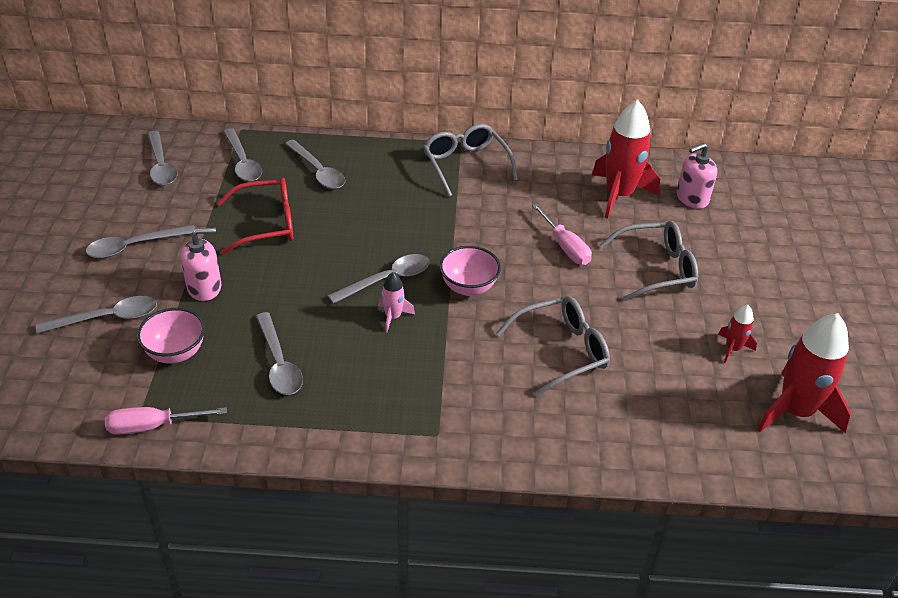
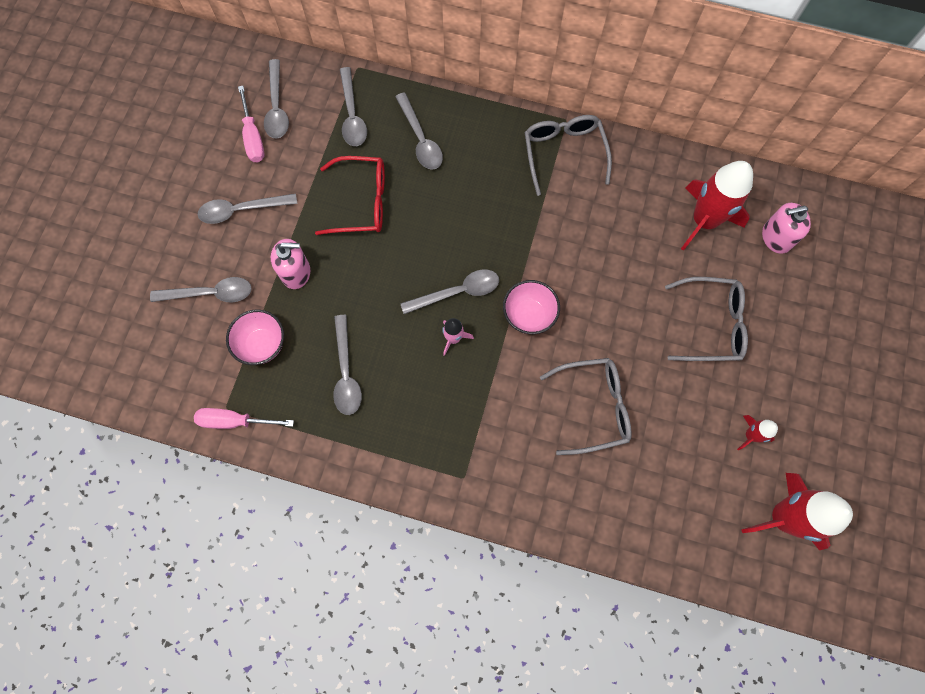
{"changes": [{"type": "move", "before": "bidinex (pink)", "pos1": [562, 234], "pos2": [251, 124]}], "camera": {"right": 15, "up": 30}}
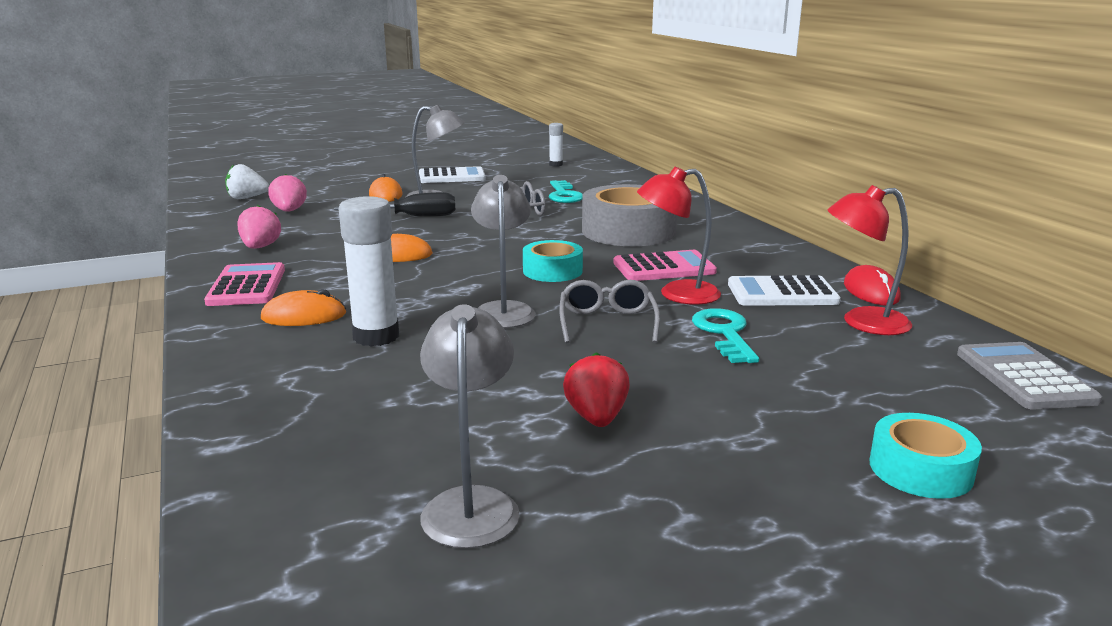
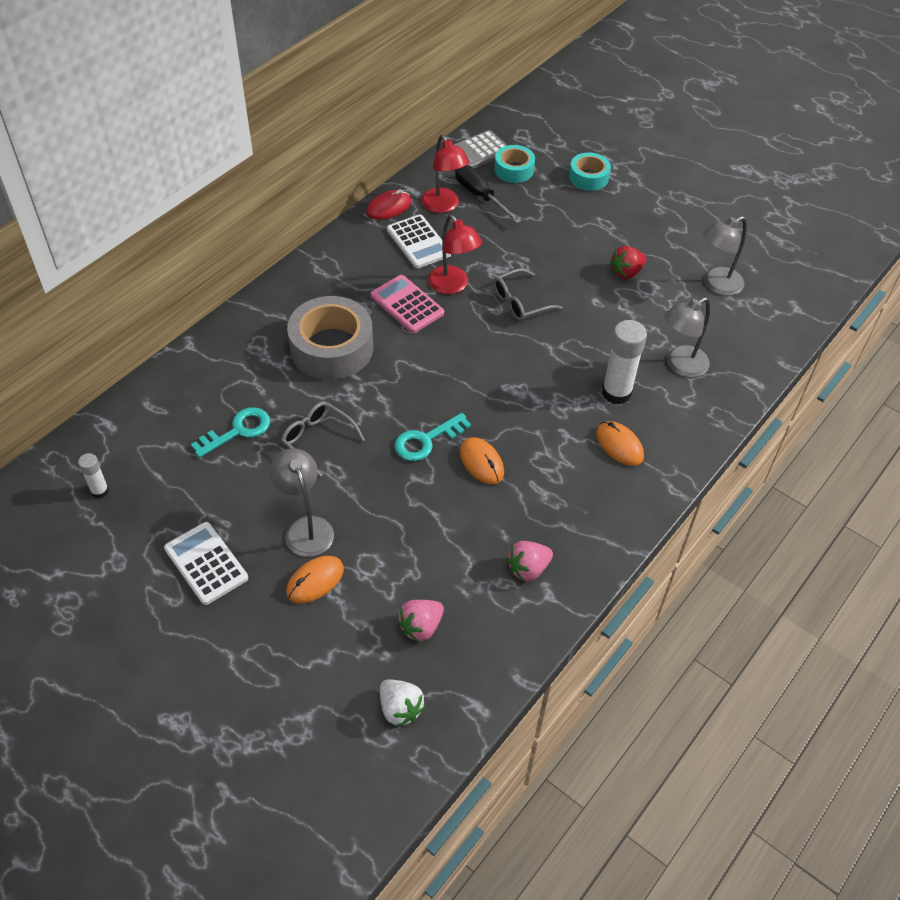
{"changes": [{"type": "delete", "before": "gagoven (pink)", "pos1": [244, 284]}, {"type": "move", "before": "bidinex (black)", "pos1": [394, 204], "pos2": [488, 194]}, {"type": "move", "before": "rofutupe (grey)", "pos1": [503, 251], "pos2": [687, 337]}, {"type": "move", "before": "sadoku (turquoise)", "pos1": [553, 261], "pos2": [514, 164]}, {"type": "move", "before": "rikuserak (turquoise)", "pos1": [725, 335], "pos2": [432, 437]}], "camera": {"right": -120, "up": 30}}
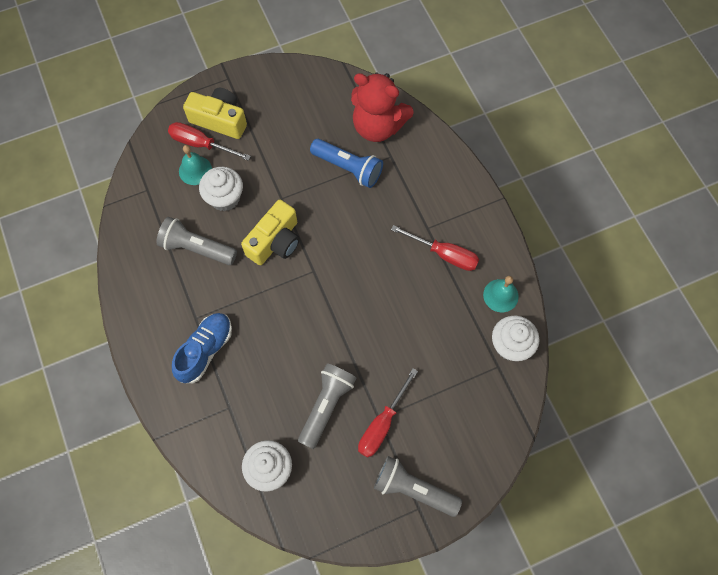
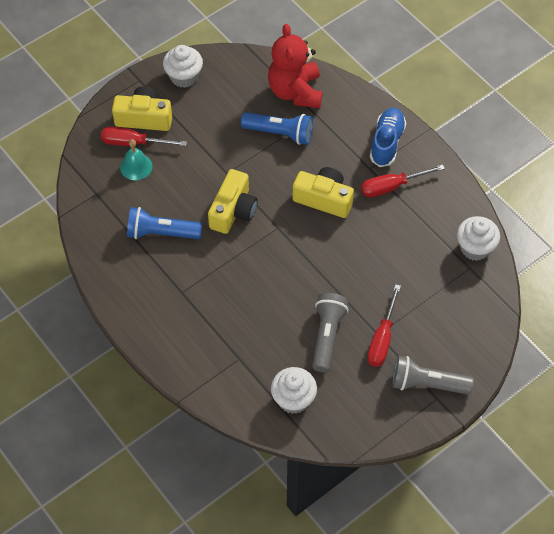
{"changes": [{"type": "delete", "before": "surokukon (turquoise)", "pos1": [501, 294]}, {"type": "insert", "after": "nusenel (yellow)", "pos2": [323, 192]}, {"type": "move", "before": "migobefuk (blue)", "pos1": [202, 348], "pos2": [388, 137]}, {"type": "move", "before": "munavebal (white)", "pos1": [221, 189], "pos2": [183, 66]}, {"type": "recolor", "before": "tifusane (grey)", "after": "tifusane (blue)", "pos1": [197, 241], "pos2": [164, 223]}, {"type": "rotate", "before": "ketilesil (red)", "pos1": [382, 107], "pos2": [295, 66], "turn": 75}, {"type": "rotate", "before": "bidinex (red)", "pos1": [435, 248], "pos2": [403, 181], "turn": 150}], "camera": {"right": -15, "up": -10}}
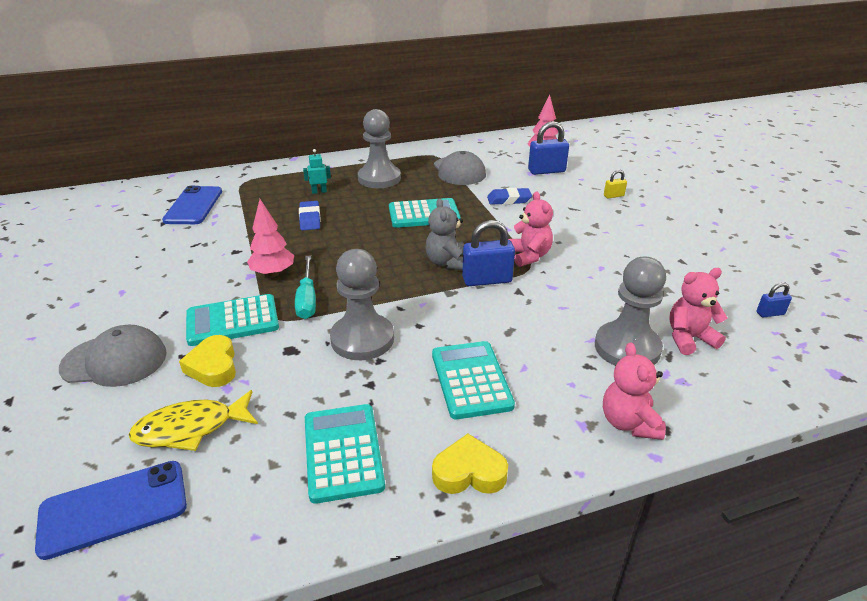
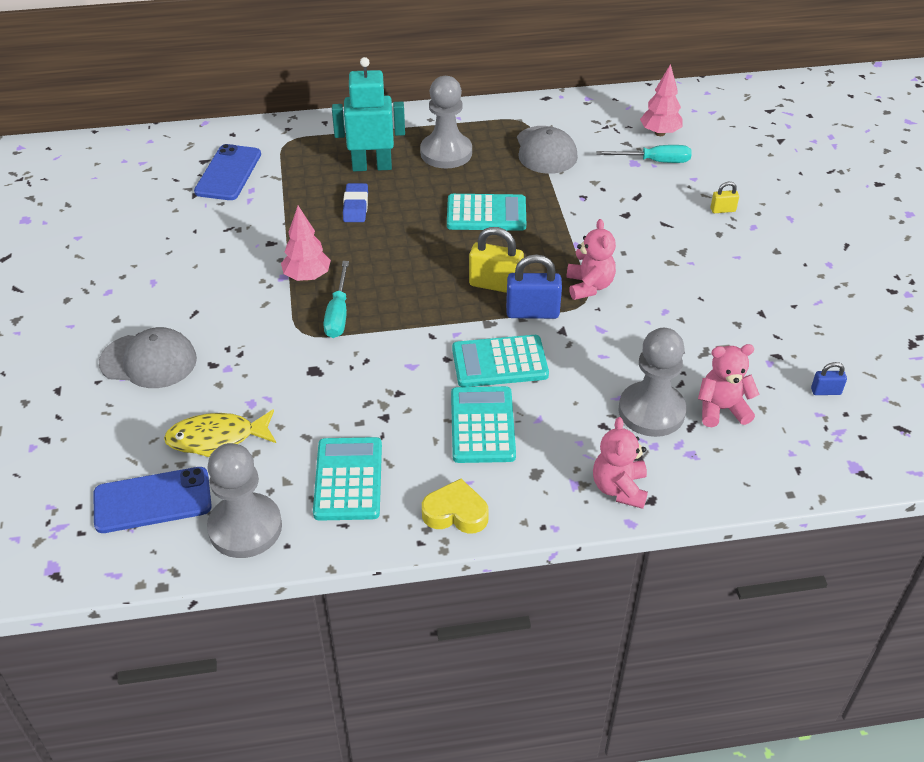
{"changes": [{"type": "delete", "before": "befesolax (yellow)", "pos1": [207, 361]}, {"type": "delete", "before": "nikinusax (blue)", "pos1": [509, 196]}, {"type": "move", "before": "gagoven (turquoise)", "pos1": [232, 320], "pos2": [500, 361]}, {"type": "move", "before": "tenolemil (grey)", "pos1": [362, 304], "pos2": [244, 500]}, {"type": "replace", "before": "ketilesil (grey)", "after": "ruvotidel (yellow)", "pos1": [445, 234], "pos2": [496, 260]}, {"type": "replace", "before": "ruvotidel (blue)", "after": "bidinex (turquoise)", "pos1": [548, 148], "pos2": [644, 154]}, {"type": "resize", "before": "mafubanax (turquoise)", "pos1": [317, 171], "pos2": [368, 114], "scale": 2.25}], "camera": {"right": 10, "up": 10}}
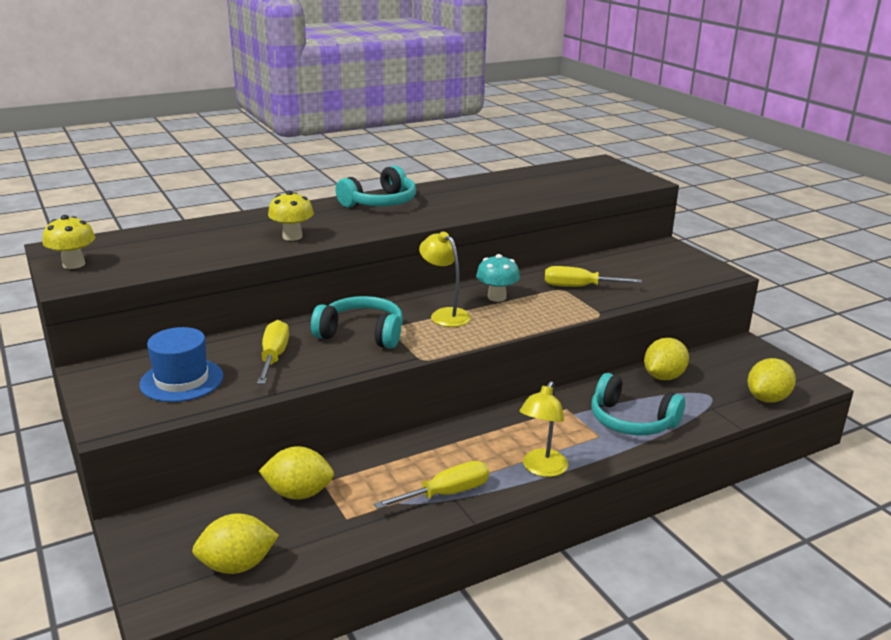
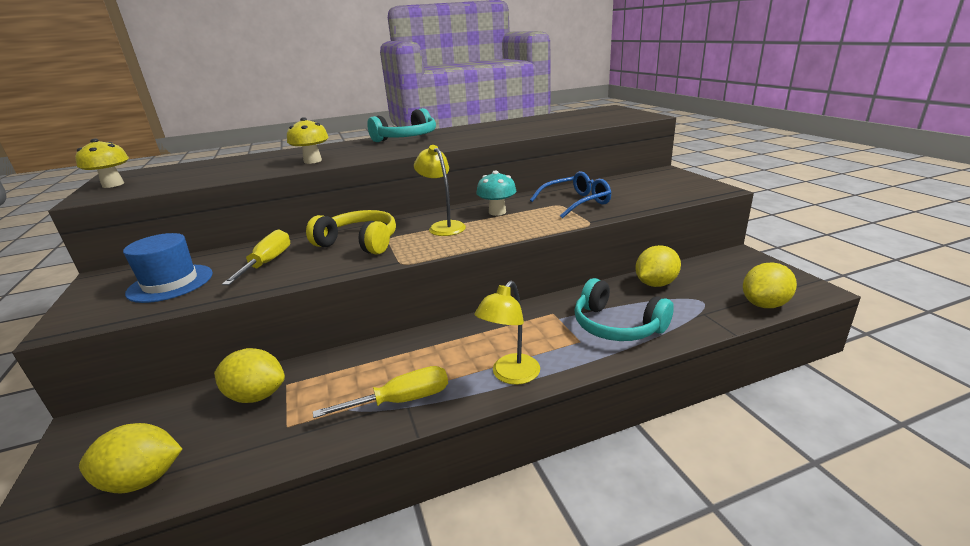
{"changes": [{"type": "replace", "before": "bidinex (yellow)", "after": "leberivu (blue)", "pos1": [593, 276], "pos2": [570, 194]}, {"type": "recolor", "before": "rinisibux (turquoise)", "after": "rinisibux (yellow)", "pos1": [357, 322], "pos2": [351, 232]}], "camera": {"right": 10, "up": 0}}
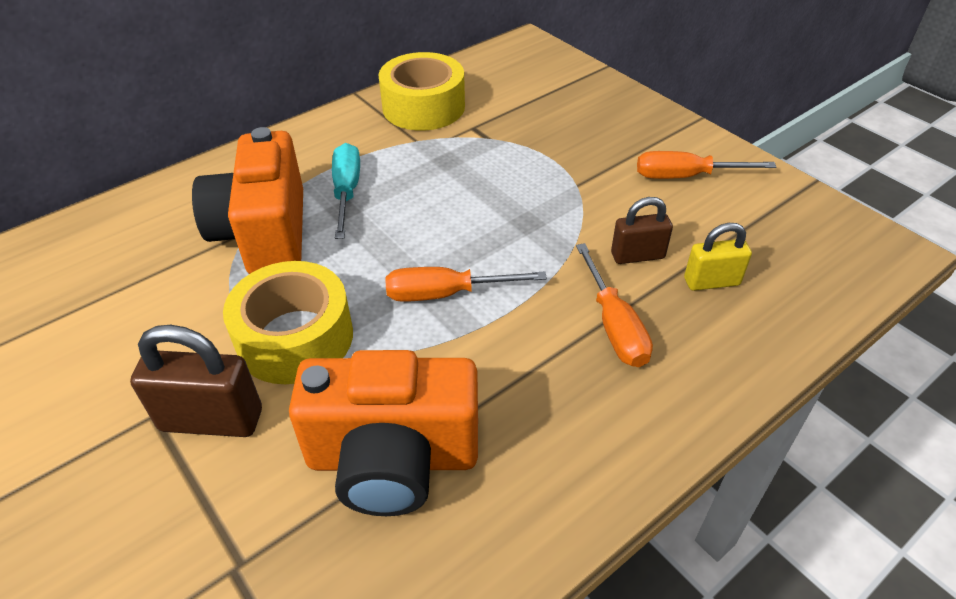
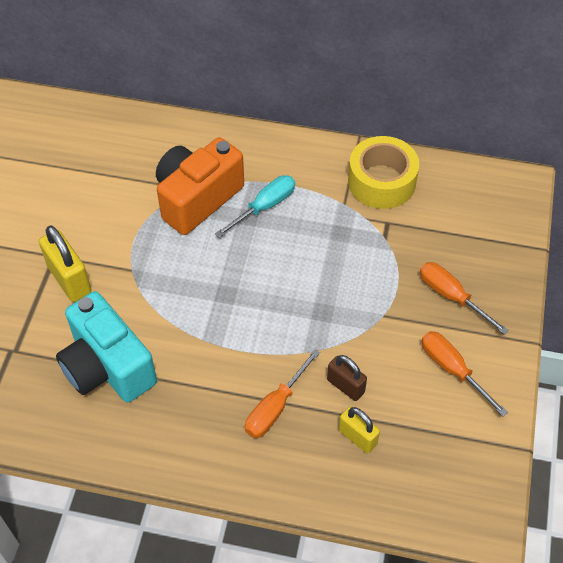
{"changes": [{"type": "delete", "before": "sadoku (yellow)", "pos1": [288, 322]}, {"type": "move", "before": "bidinex (orange)", "pos1": [466, 284], "pos2": [464, 298]}, {"type": "recolor", "before": "ruvotidel (brown)", "after": "ruvotidel (yellow)", "pos1": [196, 381], "pos2": [65, 263]}, {"type": "recolor", "before": "nusenel (orange)", "after": "nusenel (turquoise)", "pos1": [383, 433], "pos2": [106, 346]}], "camera": {"right": 50, "up": 10}}
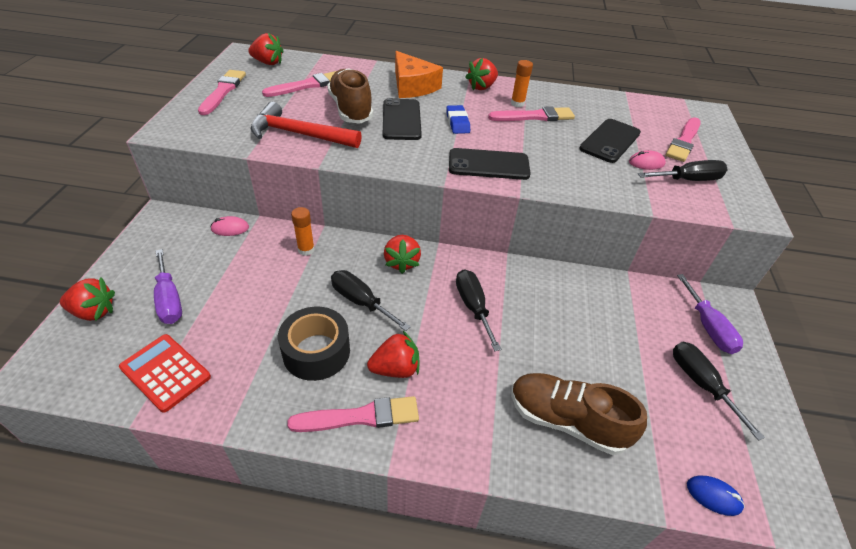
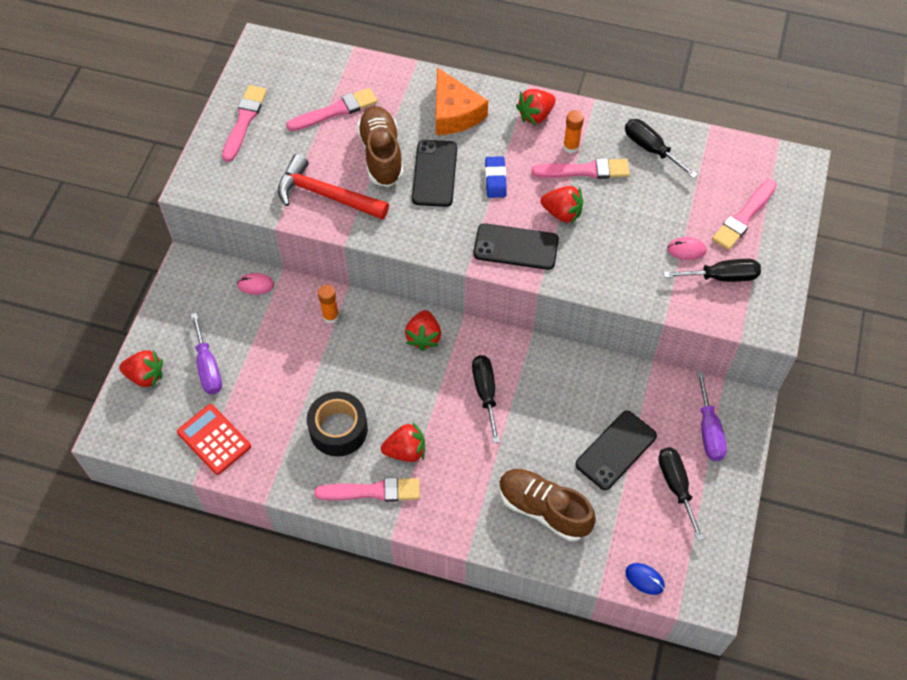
{"changes": [{"type": "move", "before": "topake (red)", "pos1": [265, 49], "pos2": [561, 205]}, {"type": "move", "before": "bidinex (black)", "pos1": [371, 300], "pos2": [661, 148]}, {"type": "move", "before": "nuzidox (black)", "pos1": [610, 141], "pos2": [616, 450]}], "camera": {"right": 10, "up": 15}}
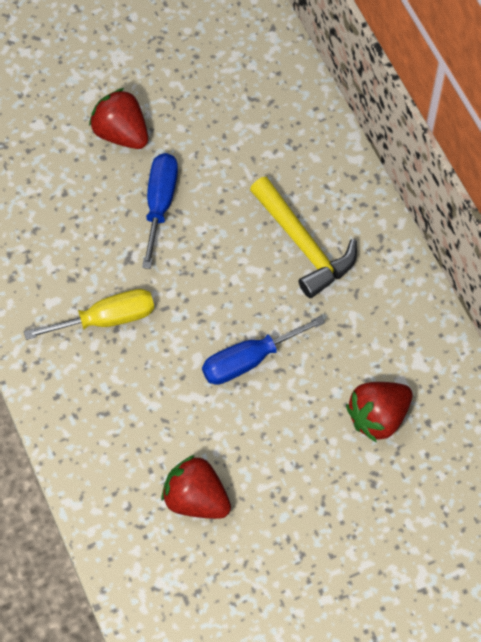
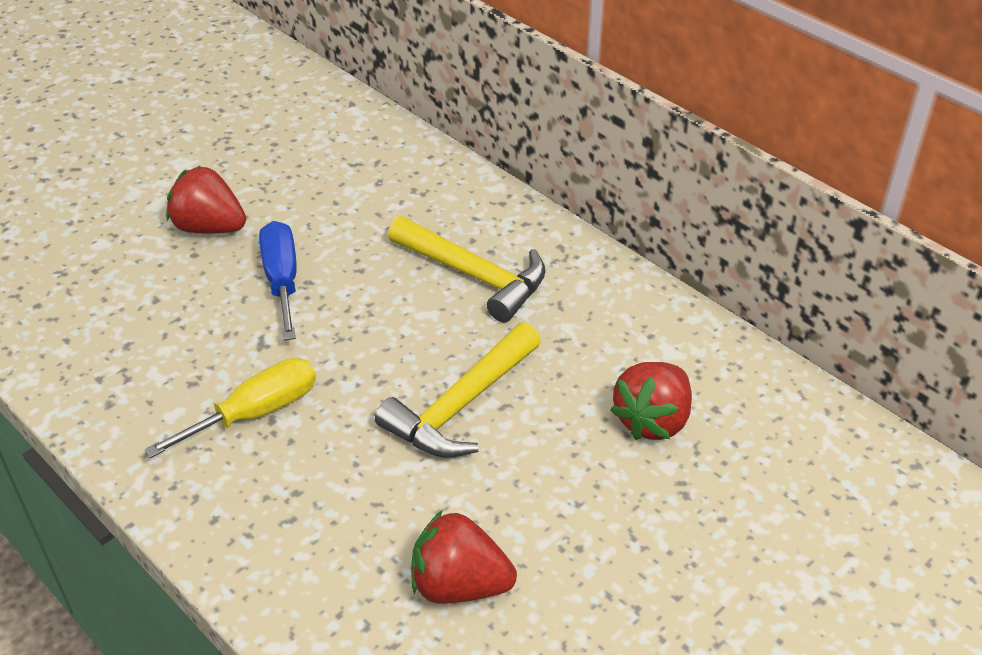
{"changes": [{"type": "replace", "before": "bidinex (blue)", "after": "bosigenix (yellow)", "pos1": [263, 350], "pos2": [458, 390]}], "camera": {"right": -20, "up": -20}}
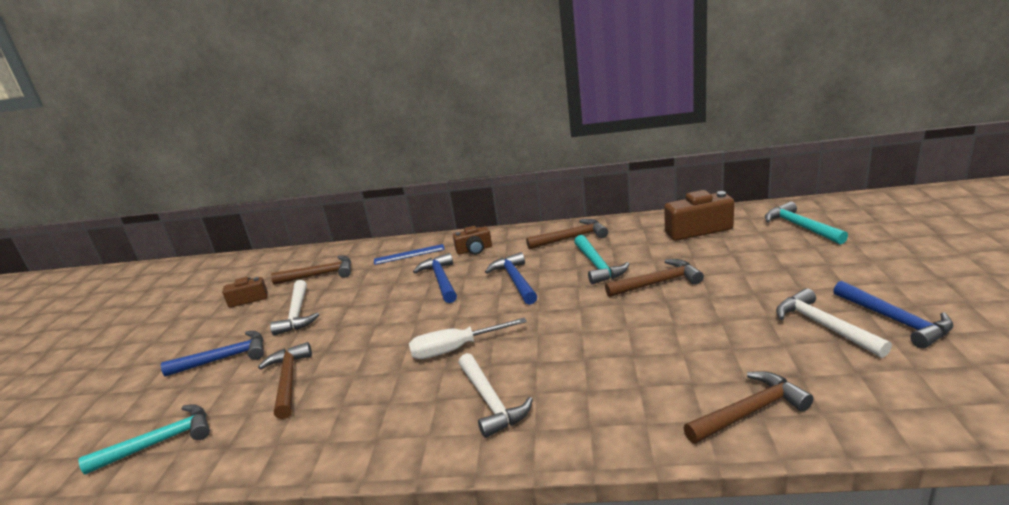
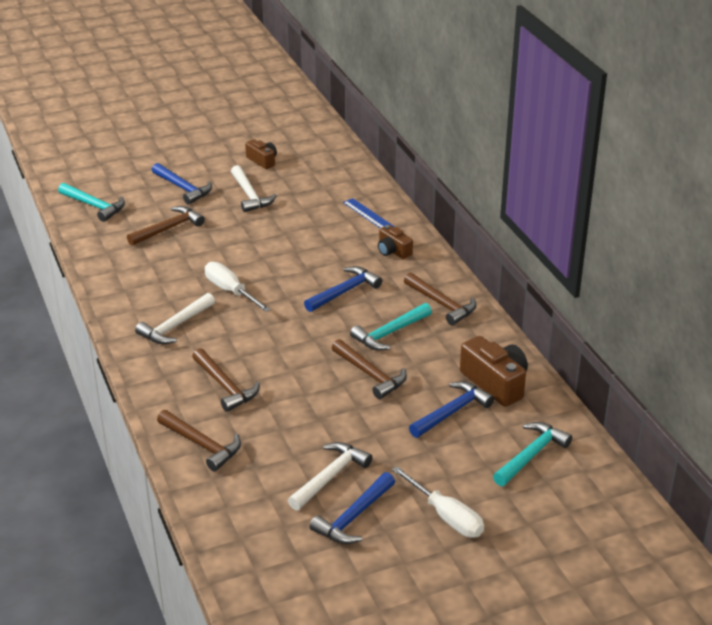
{"changes": [{"type": "insert", "after": "bidinex (white)", "pos2": [438, 502]}, {"type": "move", "before": "bosigenix (brown)", "pos1": [311, 270], "pos2": [226, 380]}, {"type": "move", "before": "bosigenix (blue)", "pos1": [435, 278], "pos2": [451, 409]}, {"type": "rotate", "before": "bosigenix (white)", "pos1": [294, 308], "pos2": [254, 188], "turn": -75}], "camera": {"right": 60, "up": 10}}
